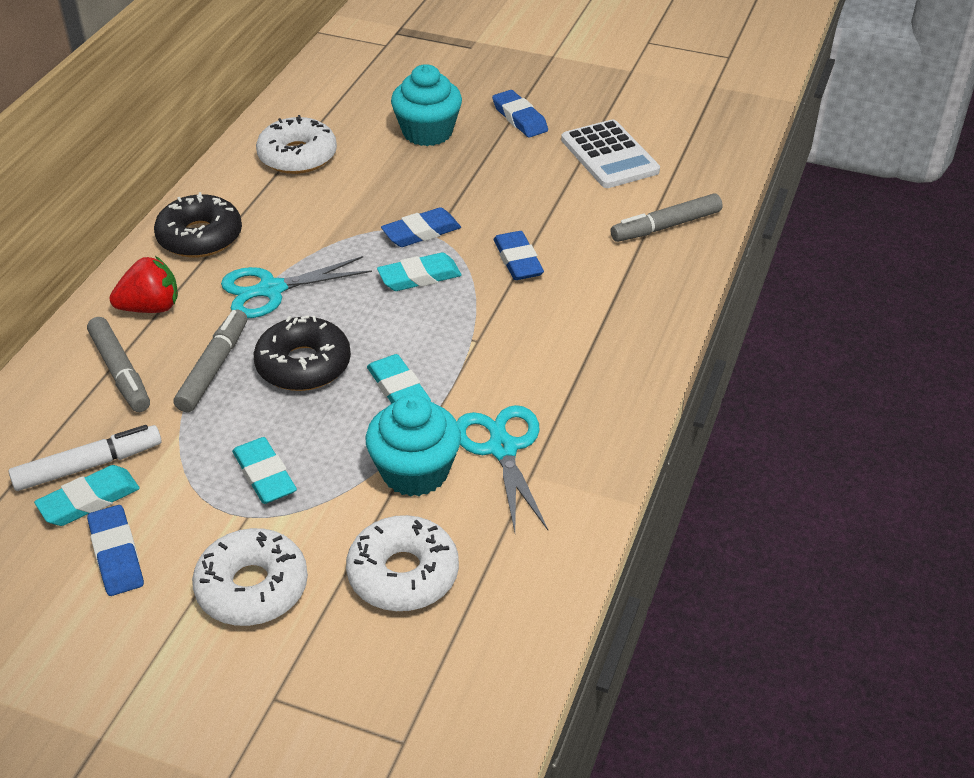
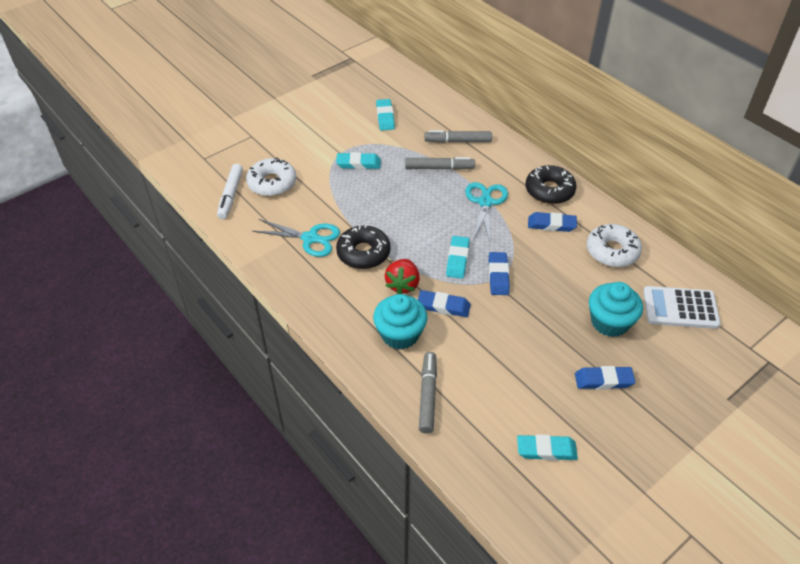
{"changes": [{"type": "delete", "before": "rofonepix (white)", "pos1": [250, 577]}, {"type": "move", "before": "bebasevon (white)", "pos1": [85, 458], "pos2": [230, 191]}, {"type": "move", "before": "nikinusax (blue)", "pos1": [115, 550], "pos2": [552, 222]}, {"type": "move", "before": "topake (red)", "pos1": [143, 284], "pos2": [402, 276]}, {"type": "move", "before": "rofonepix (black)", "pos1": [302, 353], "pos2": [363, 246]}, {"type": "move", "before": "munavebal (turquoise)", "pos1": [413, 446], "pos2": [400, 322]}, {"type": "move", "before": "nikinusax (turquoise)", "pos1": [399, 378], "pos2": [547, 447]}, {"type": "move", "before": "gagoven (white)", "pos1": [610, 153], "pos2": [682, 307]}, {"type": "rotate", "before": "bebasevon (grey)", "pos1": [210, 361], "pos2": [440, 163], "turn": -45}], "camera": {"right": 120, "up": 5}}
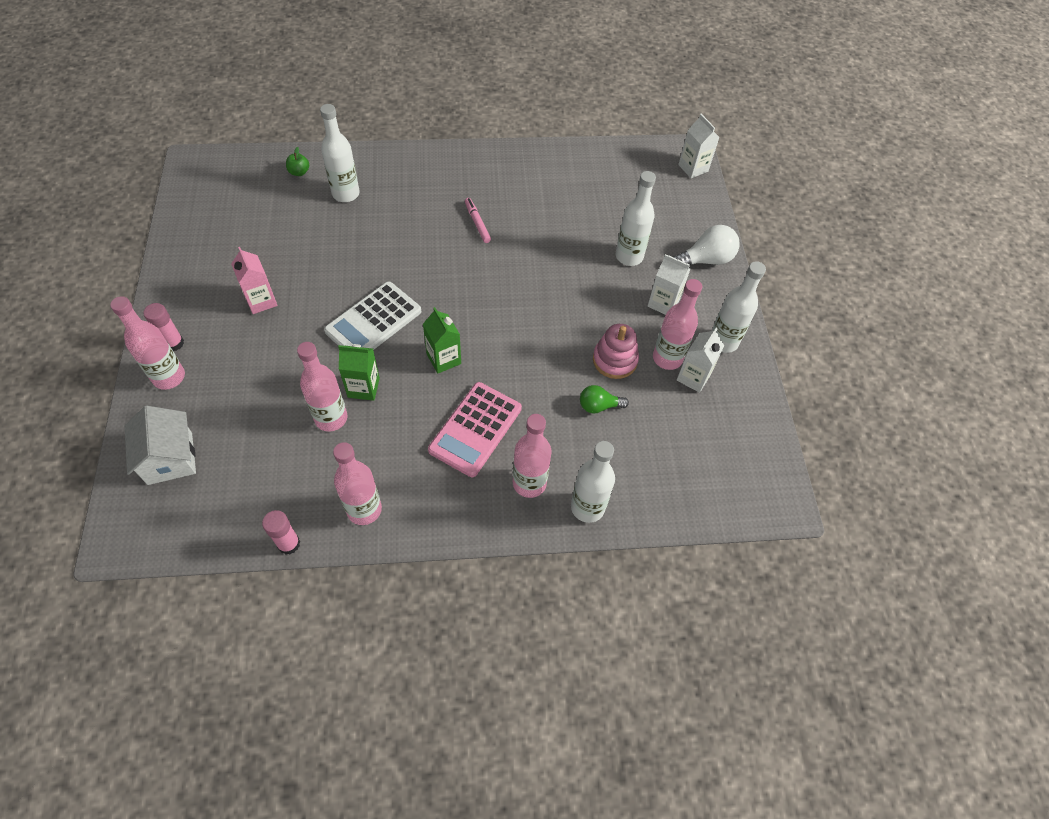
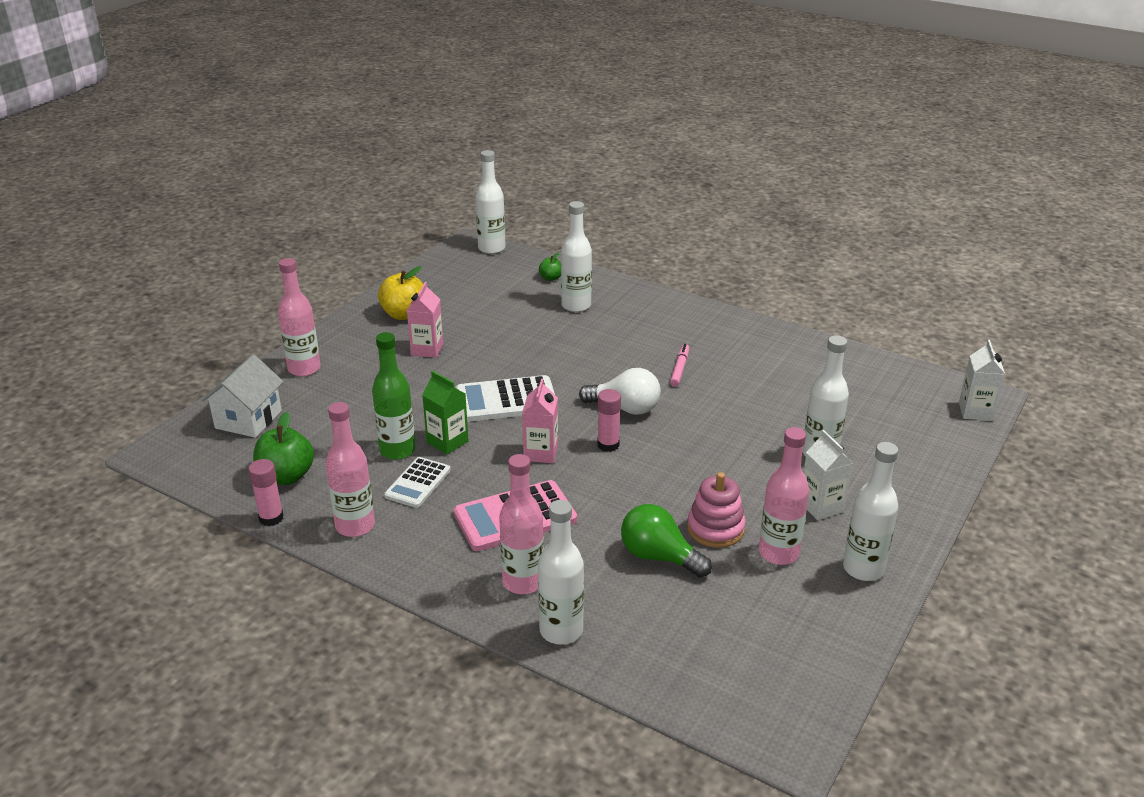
{"changes": [{"type": "delete", "before": "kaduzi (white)", "pos1": [701, 360]}, {"type": "insert", "after": "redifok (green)", "pos2": [283, 448]}, {"type": "insert", "after": "redifok (yellow)", "pos2": [400, 293]}, {"type": "insert", "after": "gagoven (white)", "pos2": [417, 482]}, {"type": "insert", "after": "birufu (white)", "pos2": [490, 202]}, {"type": "move", "before": "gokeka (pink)", "pos1": [163, 327], "pos2": [609, 420]}, {"type": "move", "before": "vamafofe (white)", "pos1": [706, 245], "pos2": [620, 391]}, {"type": "recolor", "before": "birufu (pink)", "after": "birufu (green)", "pos1": [322, 387], "pos2": [394, 396]}, {"type": "recolor", "before": "kaduzi (green)", "after": "kaduzi (pink)", "pos1": [442, 340], "pos2": [540, 421]}, {"type": "resize", "before": "vamafofe (green)", "pos1": [604, 399], "pos2": [666, 541], "scale": 1.56}], "camera": {"right": 40, "up": -25}}
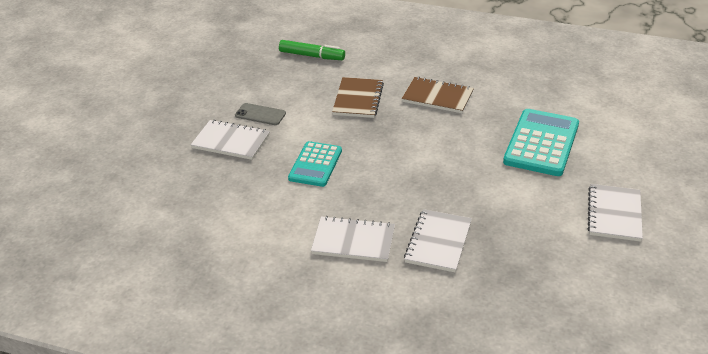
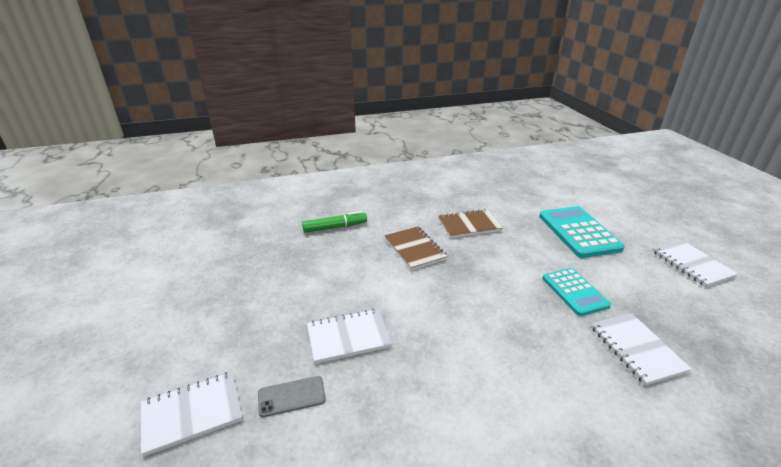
{"changes": [{"type": "move", "before": "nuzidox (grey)", "pos1": [260, 114], "pos2": [292, 396]}, {"type": "move", "before": "gagoven (turquoise)", "pos1": [315, 164], "pos2": [576, 292]}, {"type": "move", "before": "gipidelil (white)", "pos1": [353, 239], "pos2": [192, 414]}], "camera": {"right": -35, "up": -5}}
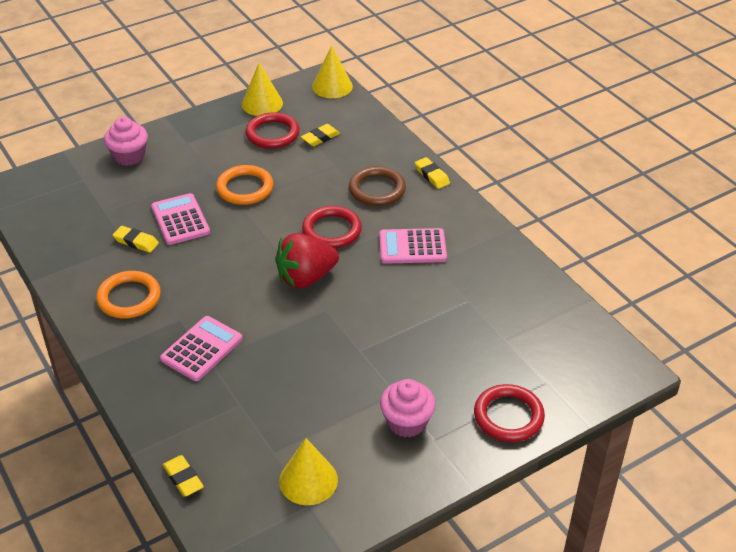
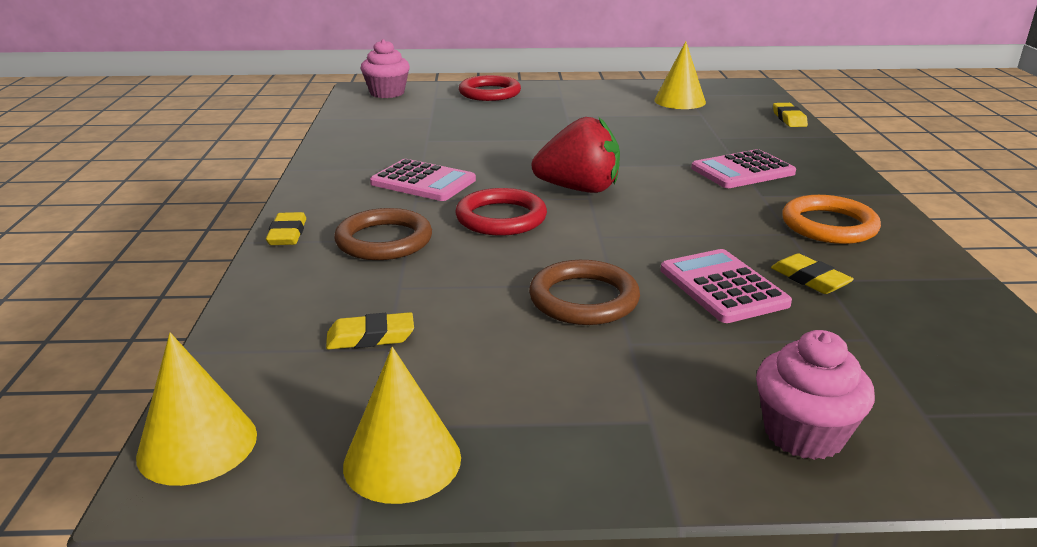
{"changes": [{"type": "delete", "before": "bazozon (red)", "pos1": [272, 130]}, {"type": "move", "before": "munavebal (pink)", "pos1": [408, 408], "pos2": [385, 68]}, {"type": "recolor", "before": "bazozon (orange)", "after": "bazozon (brown)", "pos1": [244, 185], "pos2": [584, 292]}, {"type": "rotate", "before": "gagoven (pink)", "pos1": [180, 219], "pos2": [726, 286], "turn": 150}], "camera": {"right": -150, "up": -15}}
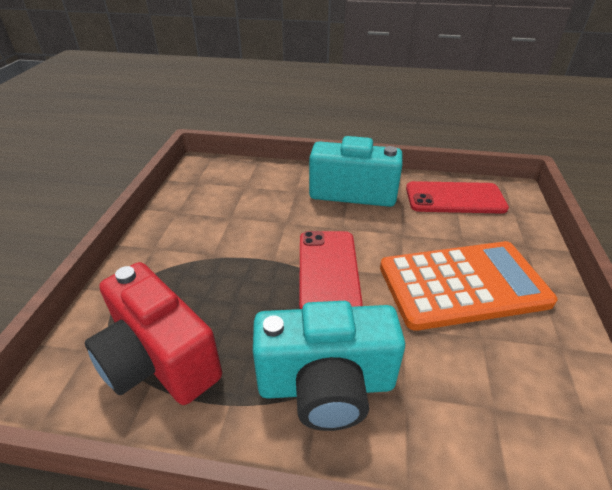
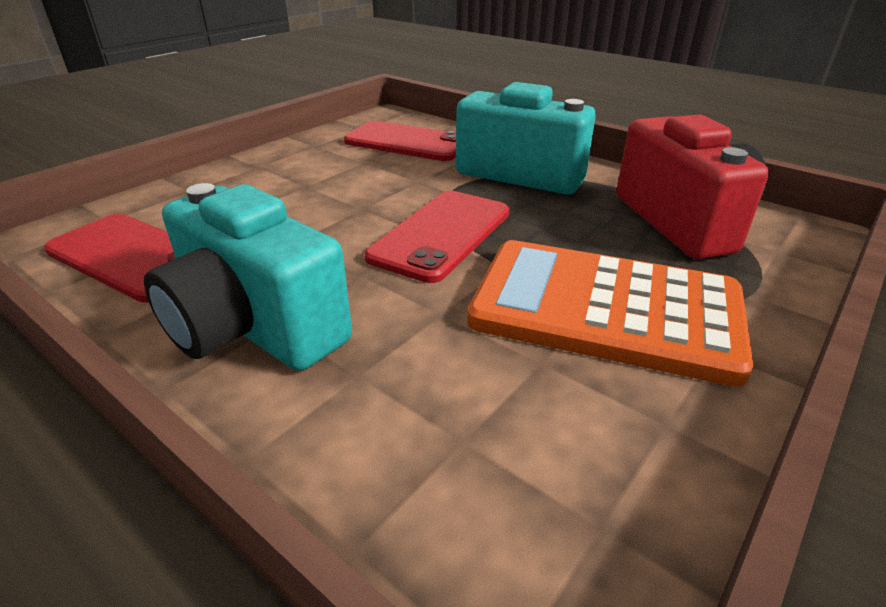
{"changes": [{"type": "insert", "after": "nuzidox (red)", "pos2": [400, 141]}, {"type": "move", "before": "gagoven (orange)", "pos1": [468, 286], "pos2": [610, 313]}], "camera": {"right": -150, "up": -5}}
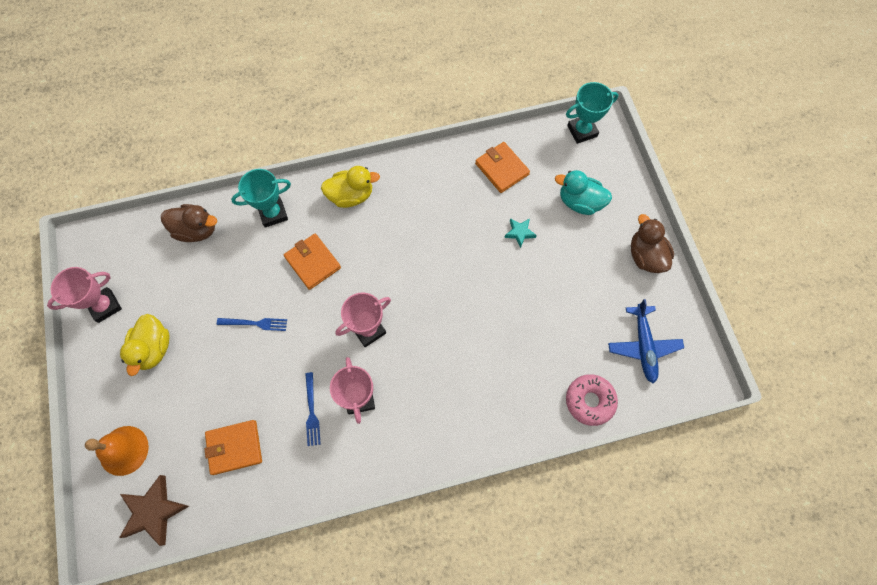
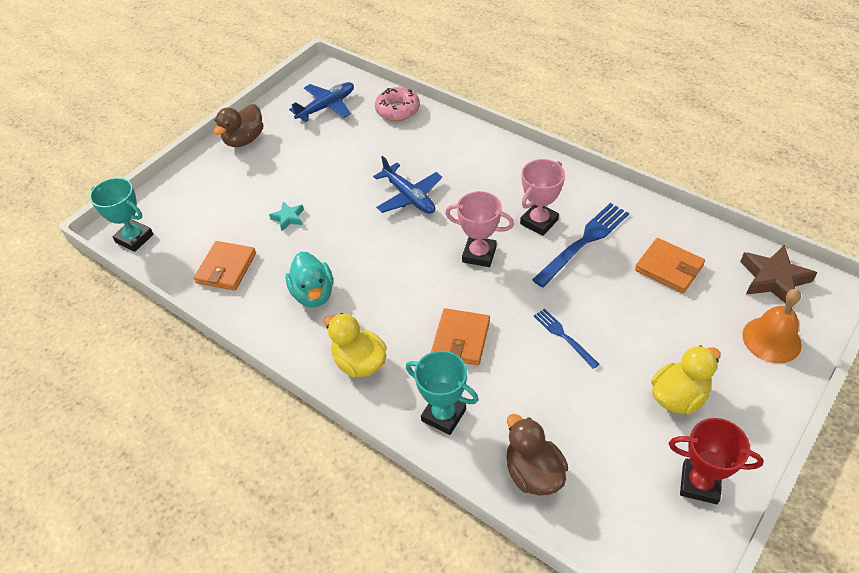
{"changes": [{"type": "insert", "after": "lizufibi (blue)", "pos2": [407, 185]}, {"type": "move", "before": "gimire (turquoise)", "pos1": [583, 192], "pos2": [309, 279]}, {"type": "recolor", "before": "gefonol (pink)", "after": "gefonol (red)", "pos1": [84, 295], "pos2": [716, 461]}, {"type": "resize", "before": "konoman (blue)", "pos1": [313, 409], "pos2": [580, 245], "scale": 1.76}], "camera": {"right": -125, "up": -20}}
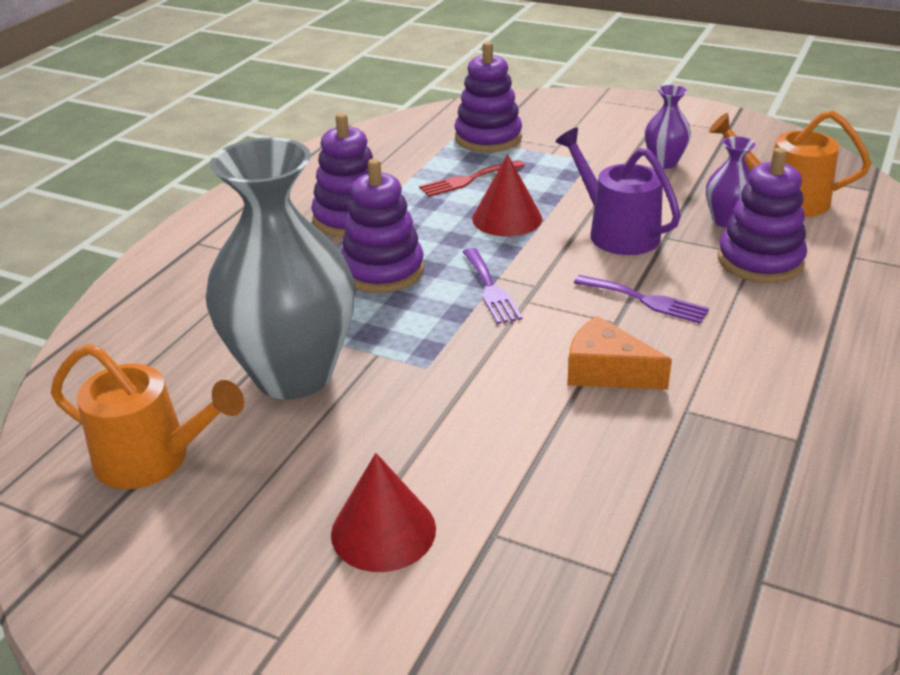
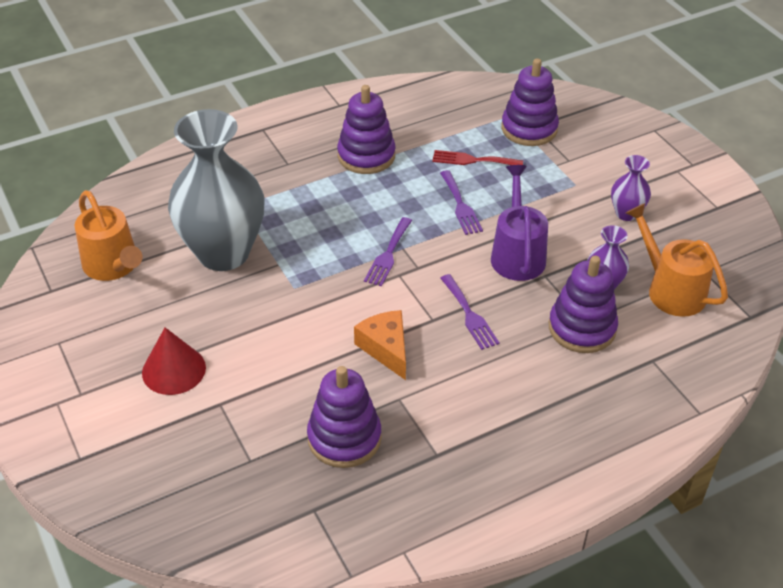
{"changes": [{"type": "move", "before": "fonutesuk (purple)", "pos1": [382, 226], "pos2": [344, 417]}, {"type": "replace", "before": "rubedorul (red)", "after": "konoman (purple)", "pos1": [507, 195], "pos2": [461, 202]}], "camera": {"right": 35, "up": 10}}
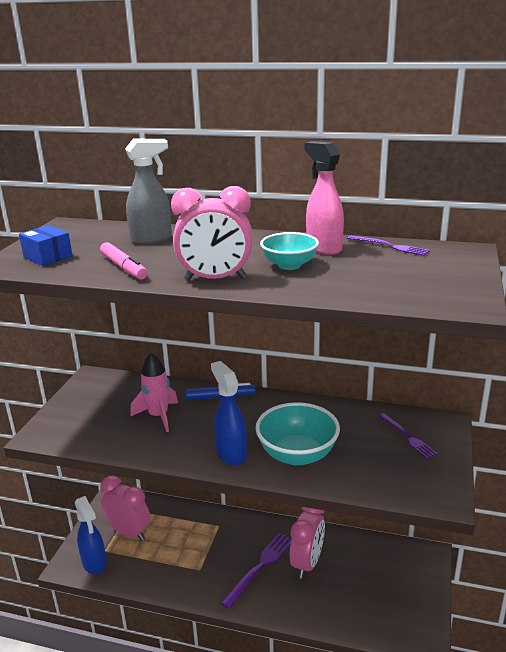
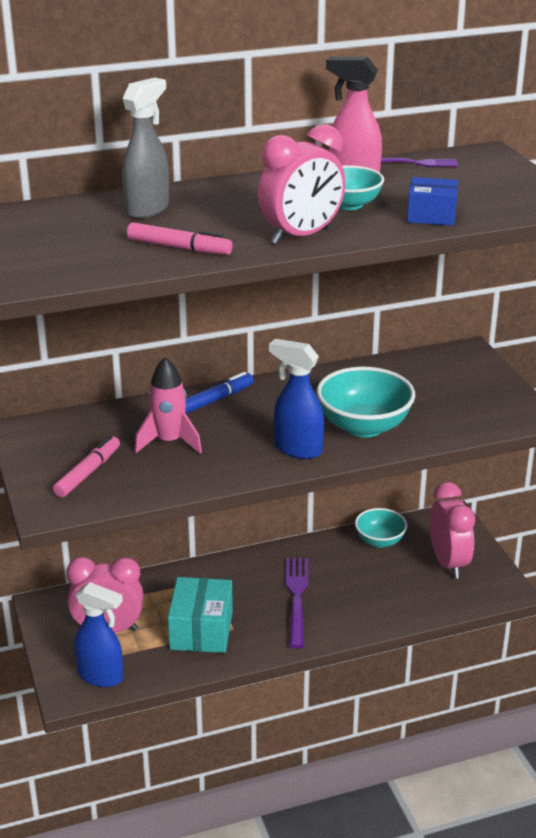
{"changes": [{"type": "delete", "before": "konoman (purple)", "pos1": [408, 436]}, {"type": "insert", "after": "bebasevon (pink)", "pos2": [86, 467]}, {"type": "insert", "after": "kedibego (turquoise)", "pos2": [200, 615]}, {"type": "insert", "after": "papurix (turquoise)", "pos2": [381, 528]}, {"type": "move", "before": "kedibego (blue)", "pos1": [45, 245], "pos2": [432, 201]}, {"type": "move", "before": "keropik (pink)", "pos1": [307, 543], "pos2": [452, 530]}], "camera": {"right": -35, "up": 5}}
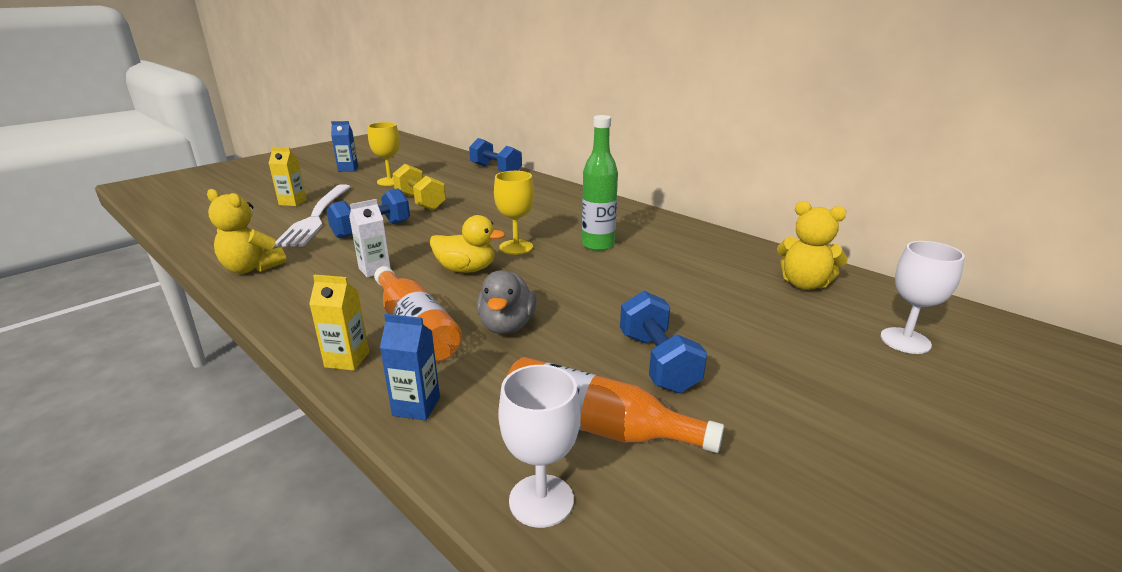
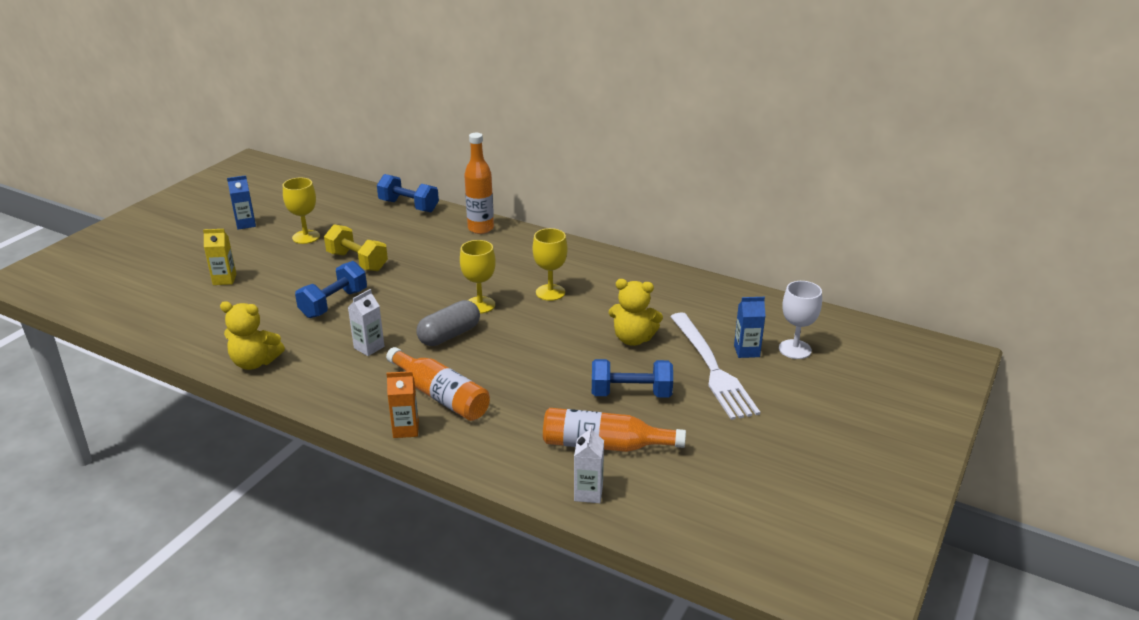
{"changes": [{"type": "delete", "before": "gimire (grey)", "pos1": [507, 302]}, {"type": "insert", "after": "birufu (orange)", "pos2": [479, 183]}, {"type": "move", "before": "konoman (white)", "pos1": [312, 215], "pos2": [715, 366]}, {"type": "move", "before": "kaduzi (blue)", "pos1": [410, 367], "pos2": [750, 327]}, {"type": "move", "before": "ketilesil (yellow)", "pos1": [812, 245], "pos2": [636, 312]}, {"type": "replace", "before": "gimire (yellow)", "after": "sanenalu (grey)", "pos1": [467, 244], "pos2": [448, 323]}, {"type": "replace", "before": "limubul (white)", "after": "kaduzi (white)", "pos1": [539, 446], "pos2": [589, 464]}, {"type": "replace", "before": "birufu (green)", "after": "limubul (yellow)", "pos1": [600, 183], "pos2": [550, 264]}, {"type": "recolor", "before": "kaduzi (yellow)", "after": "kaduzi (orange)", "pos1": [339, 323], "pos2": [402, 404]}, {"type": "rotate", "before": "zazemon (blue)", "pos1": [663, 342], "pos2": [632, 378], "turn": -60}], "camera": {"right": -15, "up": 5}}
